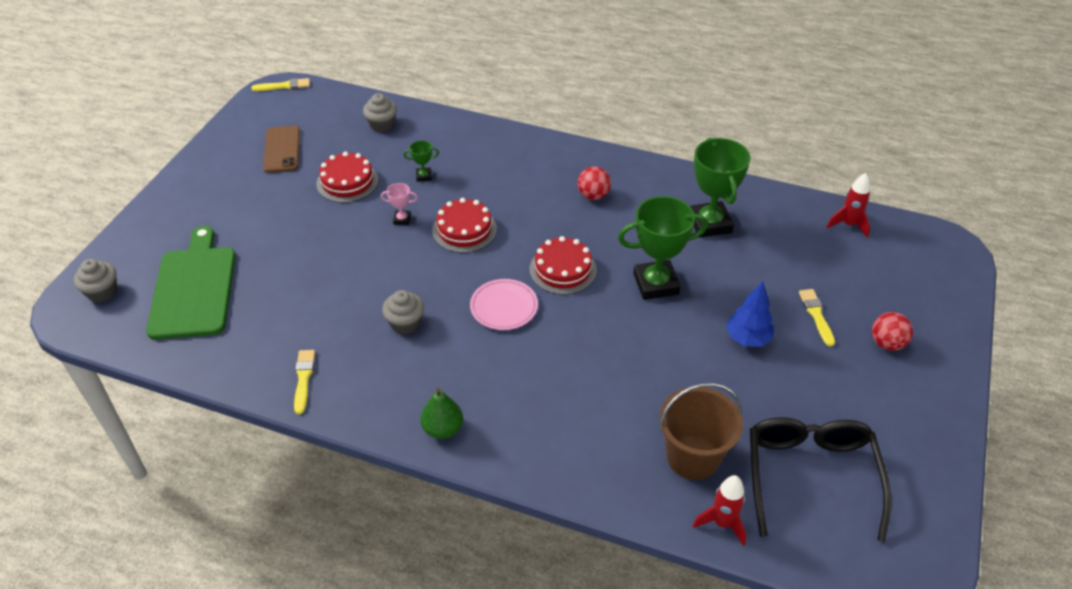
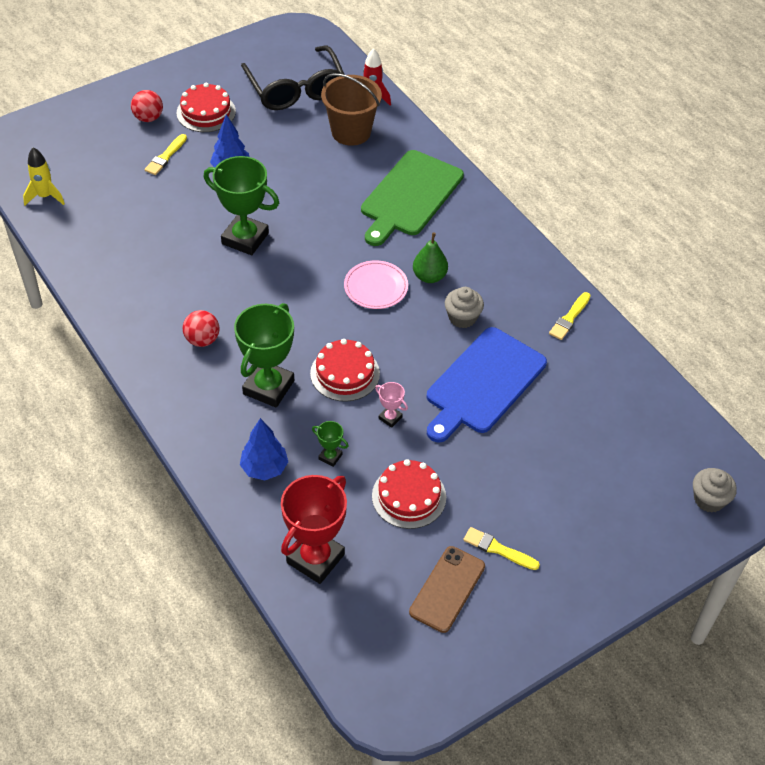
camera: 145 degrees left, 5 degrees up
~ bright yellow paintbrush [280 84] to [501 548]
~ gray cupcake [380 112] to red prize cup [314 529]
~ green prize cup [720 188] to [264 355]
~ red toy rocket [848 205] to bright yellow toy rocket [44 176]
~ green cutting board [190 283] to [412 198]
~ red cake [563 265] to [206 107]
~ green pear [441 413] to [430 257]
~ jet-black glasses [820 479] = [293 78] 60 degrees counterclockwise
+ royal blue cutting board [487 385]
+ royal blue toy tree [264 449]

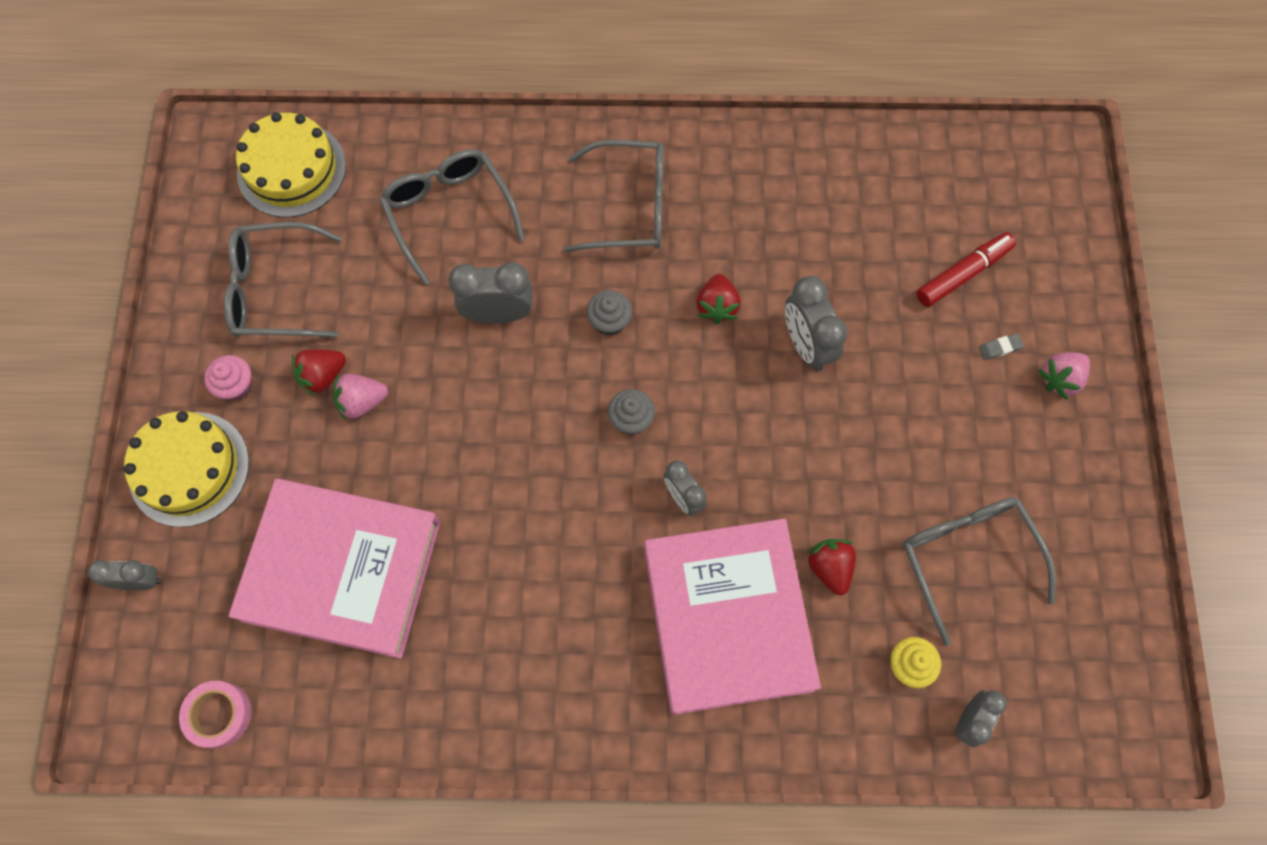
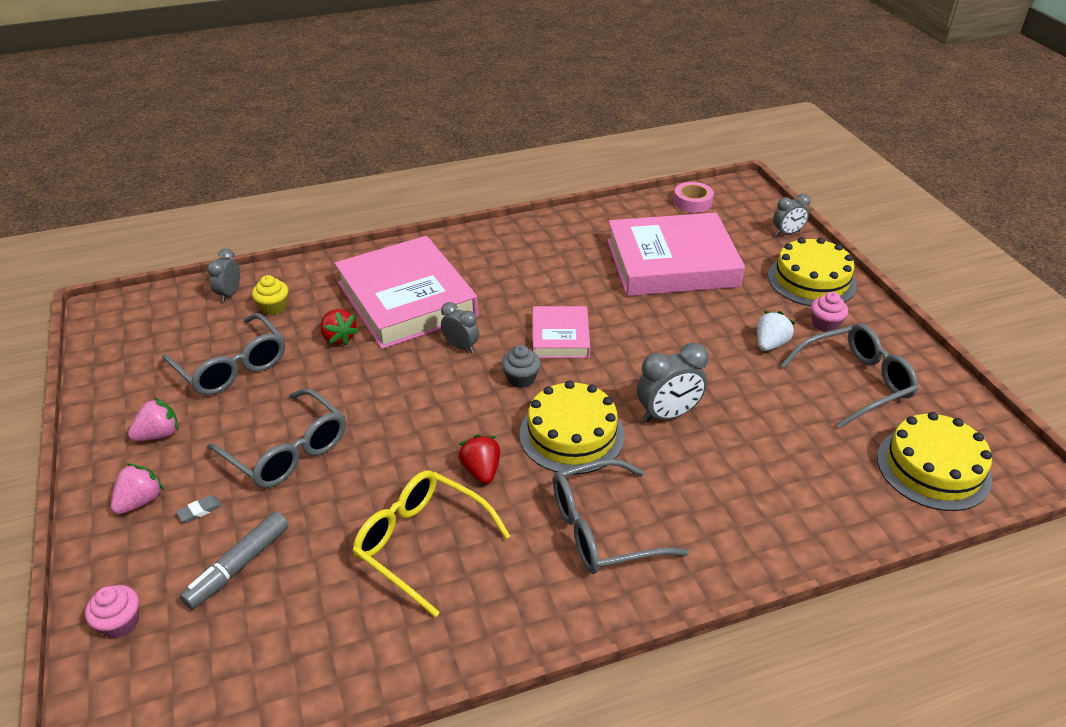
camera: 160 degrees right, 30 degrees down
~ gray glasses [452 217] to [276 438]
~ red felt pen [966 269] to gray felt pen [234 560]
- gray alarm clock [816 323]
~ gray cupcake [609 313] to bright yellow cake [572 427]
~ red berry [319 372] to white berry [776 331]
~ rosy berry [360 397] to [153 419]
+ rosy hardcover [561 332]
+ bright yellow glasses [431 543]
+ rosy cupcake [112 611]

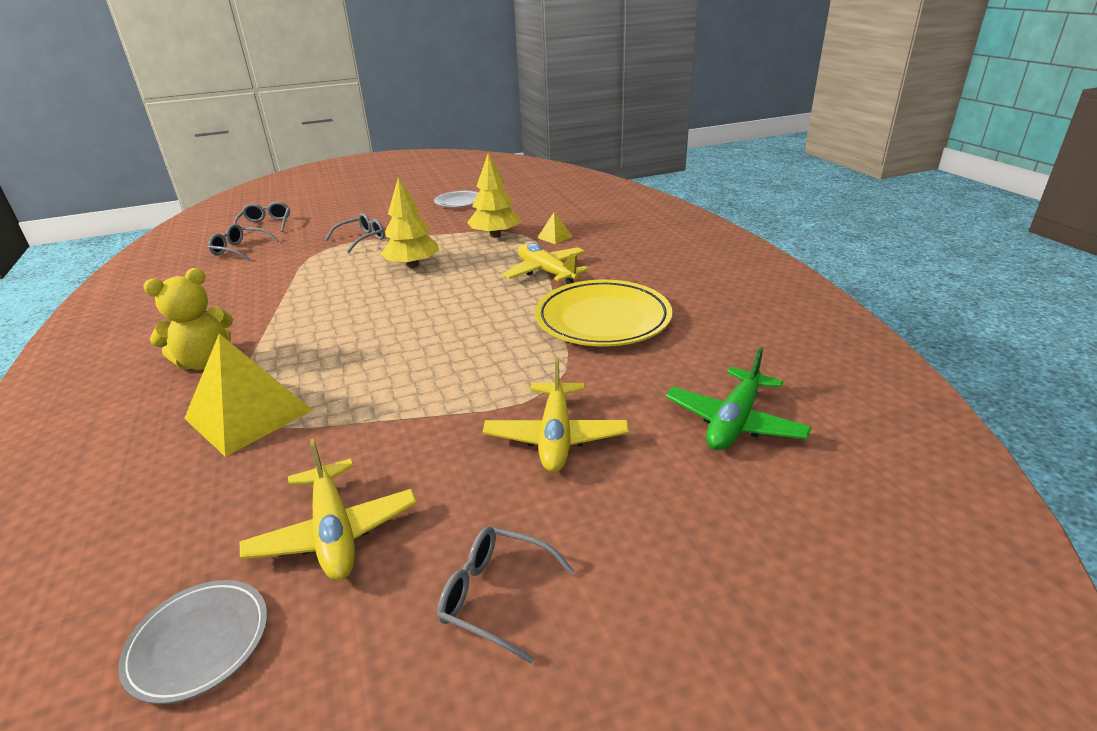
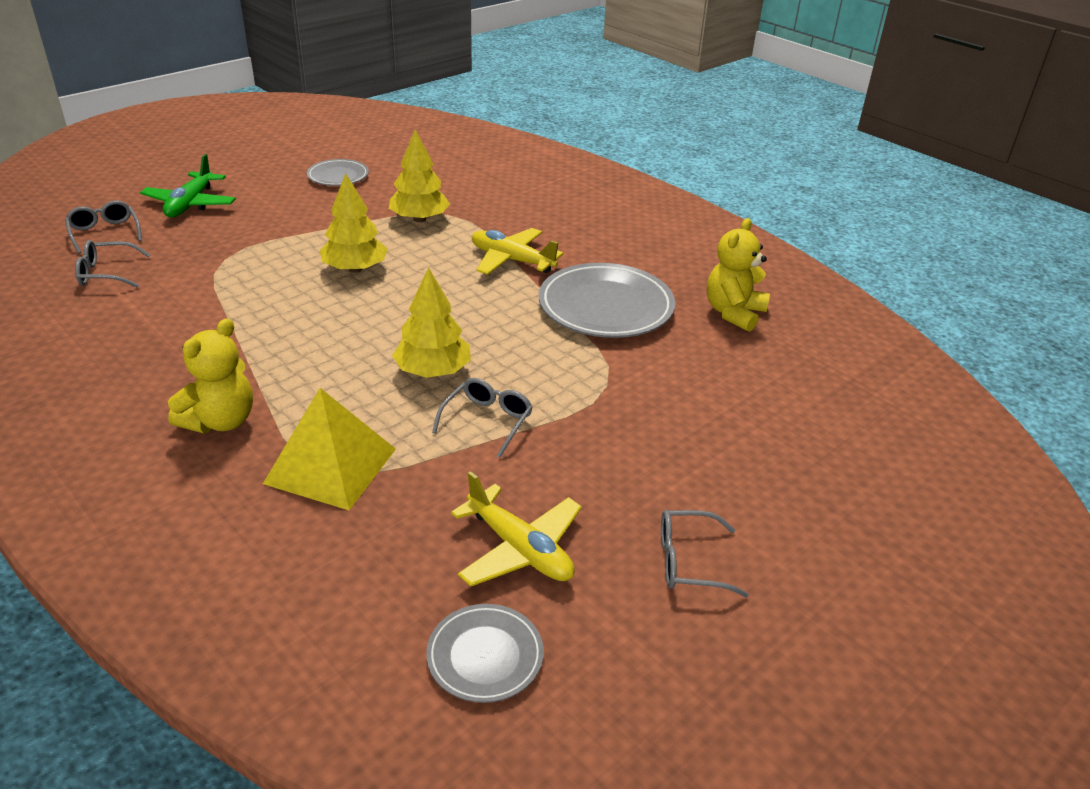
camera: 25 degrees left, 5 degrees up
- bright yellow pyramid shape [555 228]
~ gray glasses [355 233] to [482 418]
~ bright yellow dinner plate [604 313] to gray dinner plate [607 300]
~ green plane [738 399] to [188 185]
- bright yellow plane [556 414]
+ bright yellow teddy [738 275]
+ bright yellow toy tree [431 322]

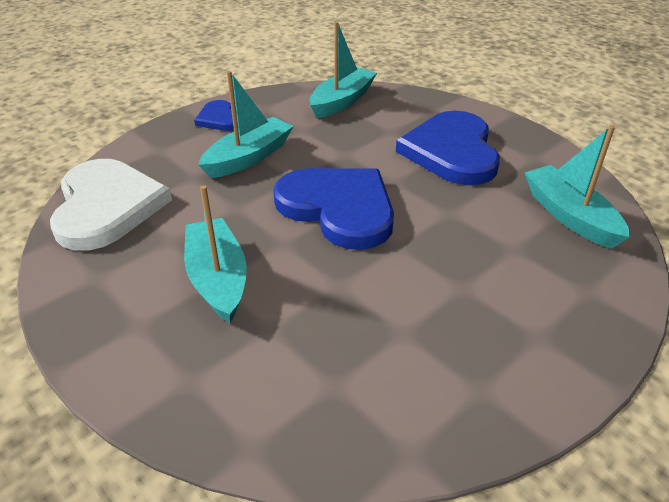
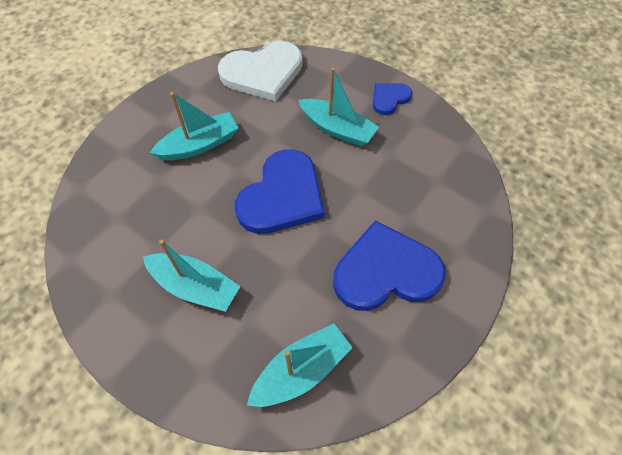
camera: 80 degrees right, 20 degrees up
~ teal sailboat [343 70] to [192 276]

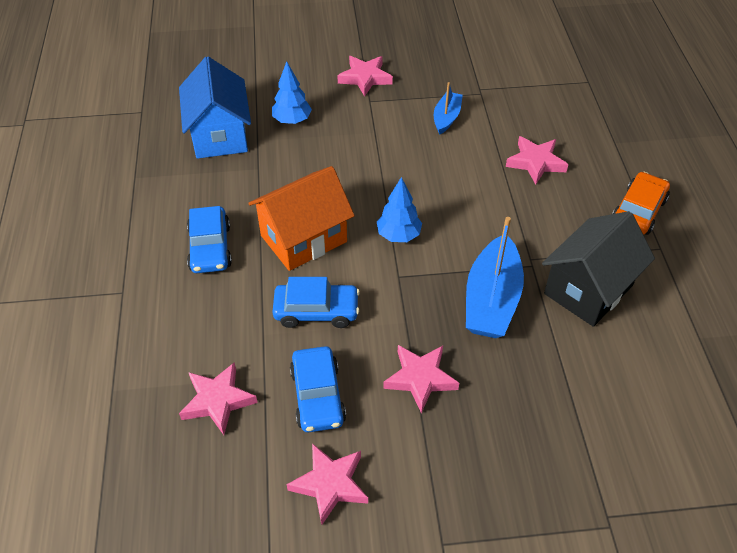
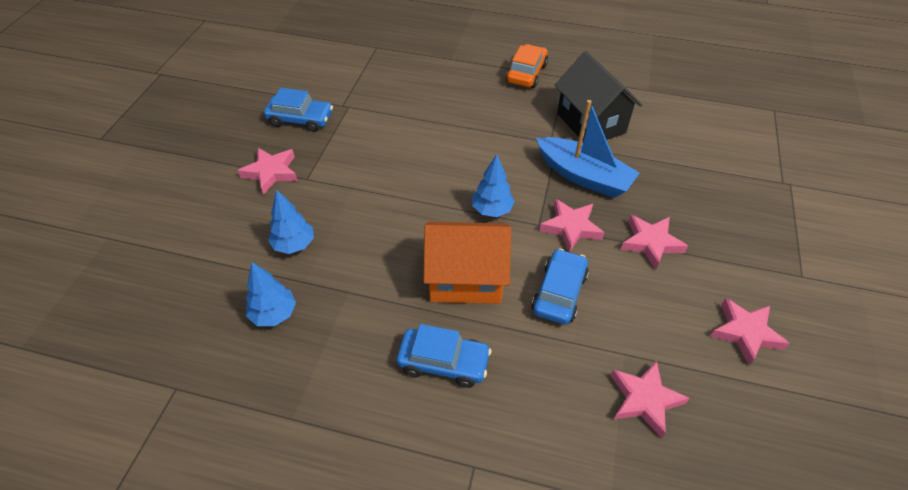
camera: 70 degrees left, 0 degrees up
~ royal blue toy house [215 108] to royal blue toy tree [271 294]
- royal blue sailboat [448 108]
~ rosy star [537 160] to [571 225]
~ bright orange toy house [301 218] = [467 263] 75 degrees counterclockwise
~ bright orange car [641 203] = [527 66] 60 degrees clockwise
~ royal blue car [318 389] to [298 110]

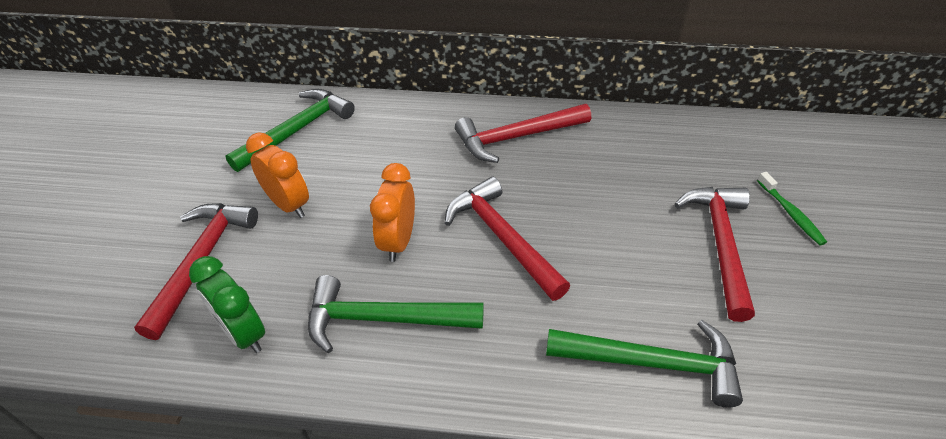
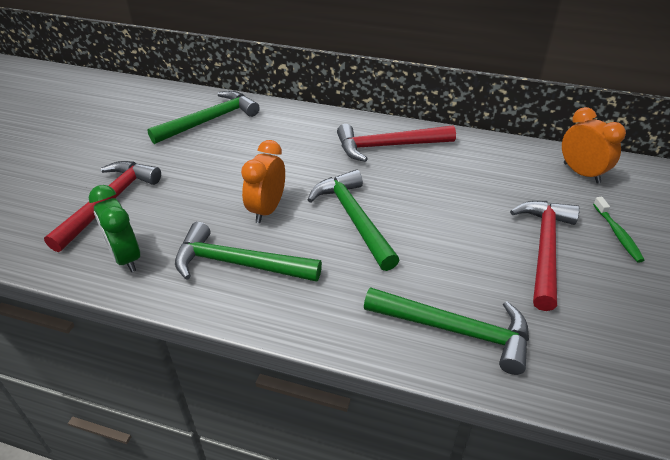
camera: 10 degrees right, 5 degrees down
~ bright orange alarm clock [277 175] to [594 145]
~ red carpenter's hammer [507 239] to green carpenter's hammer [353 220]

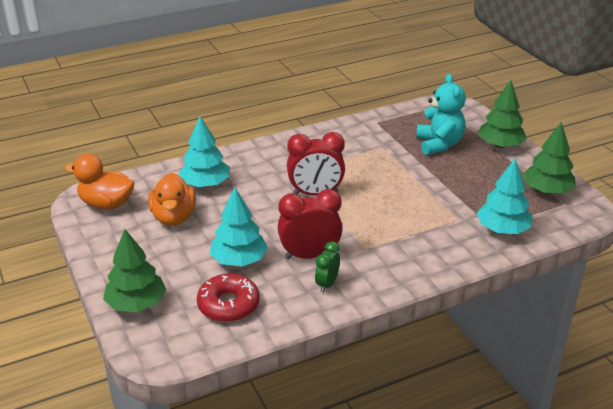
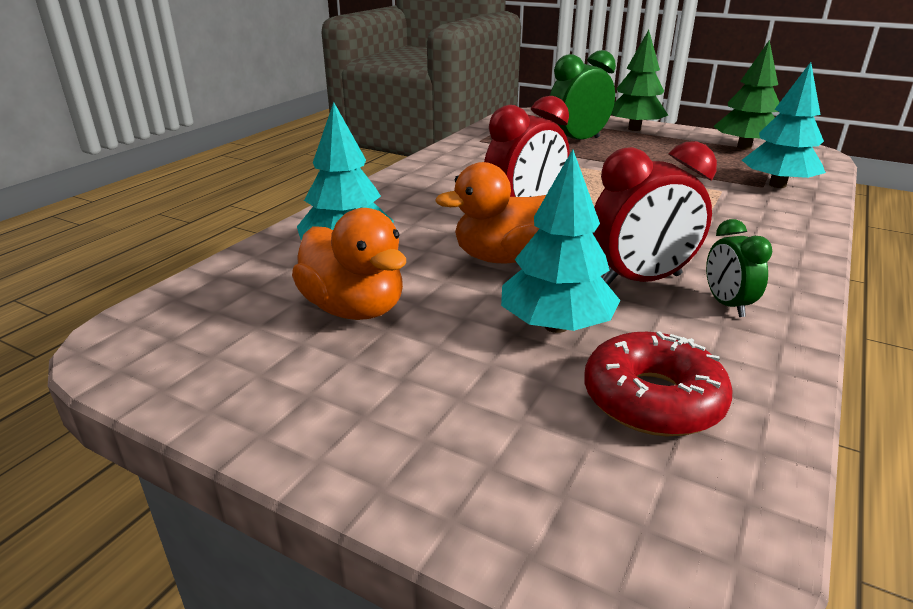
camera: 35 degrees left, 5 degrees down
~ teal teddy [441 114] to green alarm clock [583 95]
~ bright orange toy duck [99 182] to [491 212]
~ red alarm clock [310 224] = [655 213] 150 degrees counterclockwise
- green toy tree [134 270]

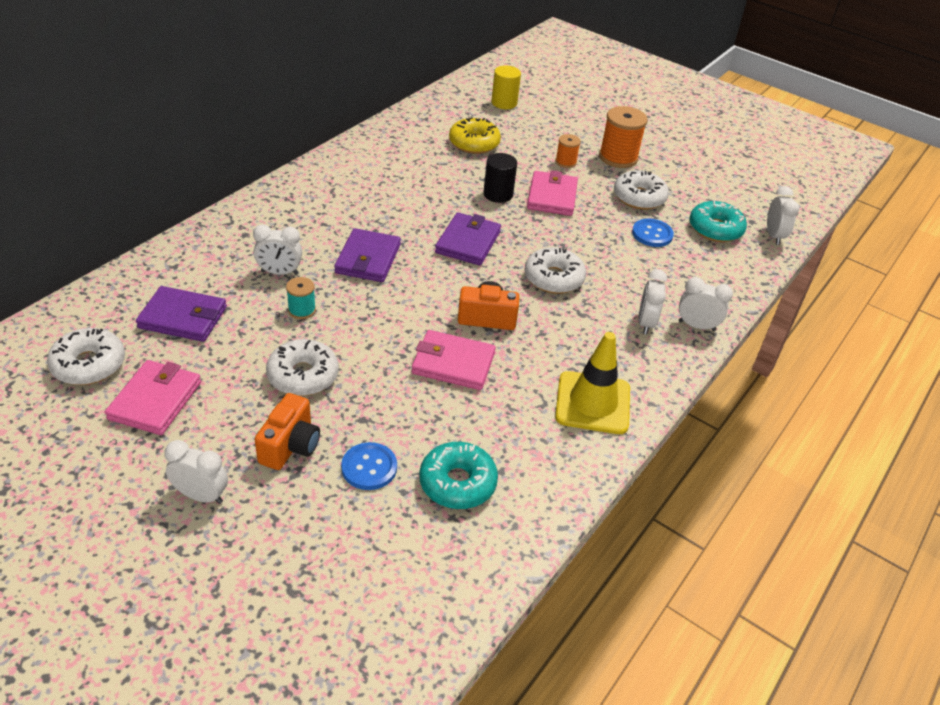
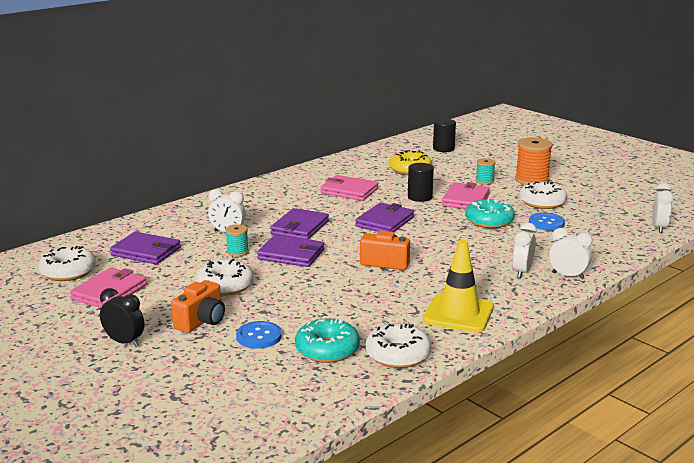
camera: 15 degrees right, 20 degrees down
~ bright yellow cylinder shape [506 87] to jet-black cylinder shape [444 135]
~ bright orange bobbin [568 151] to teal bobbin [485 171]
~ teal glazed donut [718 221] to [490 213]
~ white glazed donut [555 270] to [398 345]
~ rosy card wallet [453 360] to [349 188]
~ white alarm clock [196 472] to jet-black alarm clock [122 317]
+ royal purple card wallet [290 251]

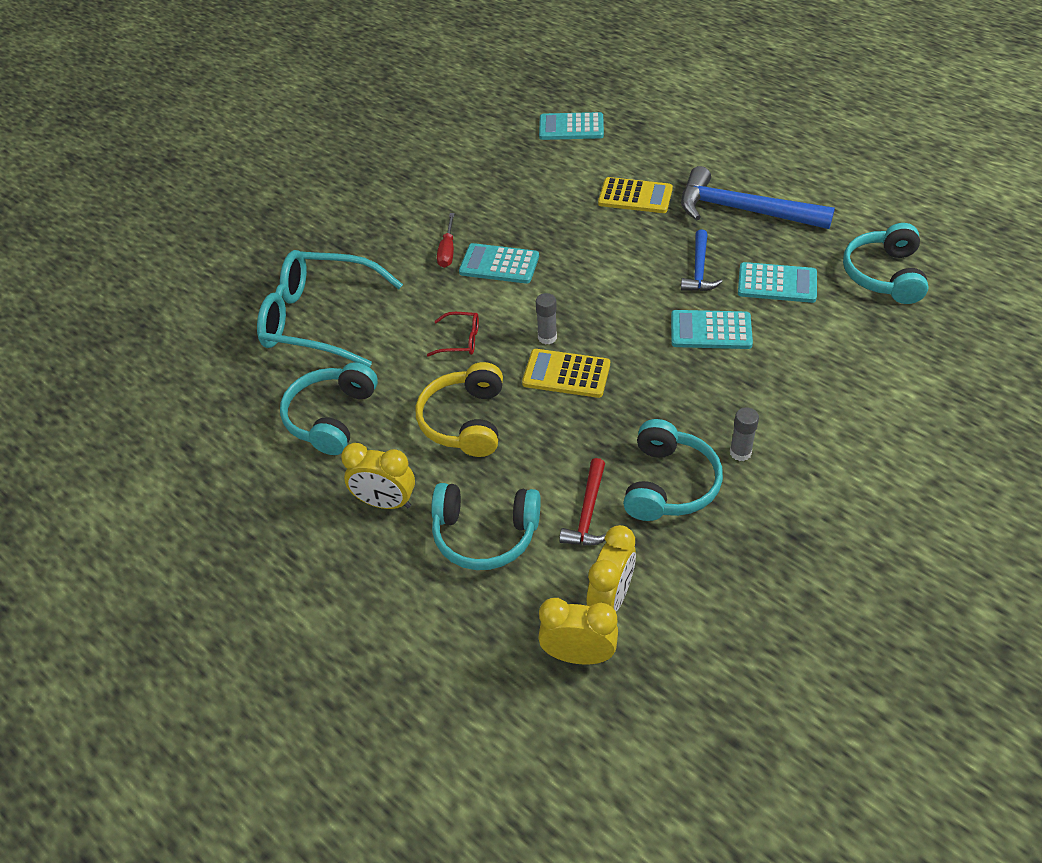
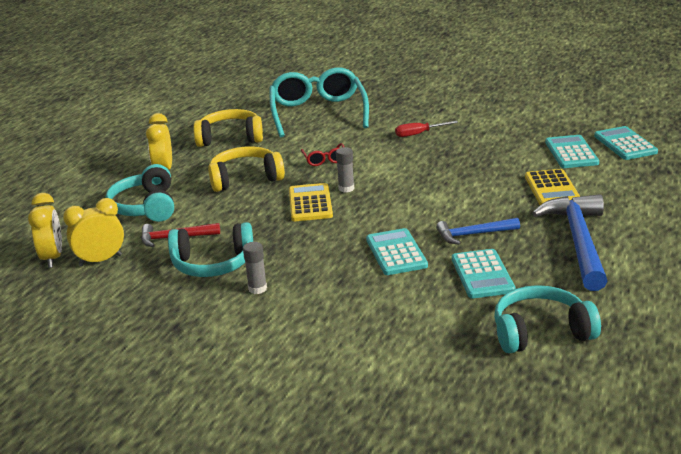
camera: 70 degrees right, 20 degrees down
~ teal calculator [499 263] to [572 151]
~ teal headset [329 408] to bright yellow headset [228 128]
~ bright yellow alarm clock [611 568] = [93 232] 150 degrees clockwise

